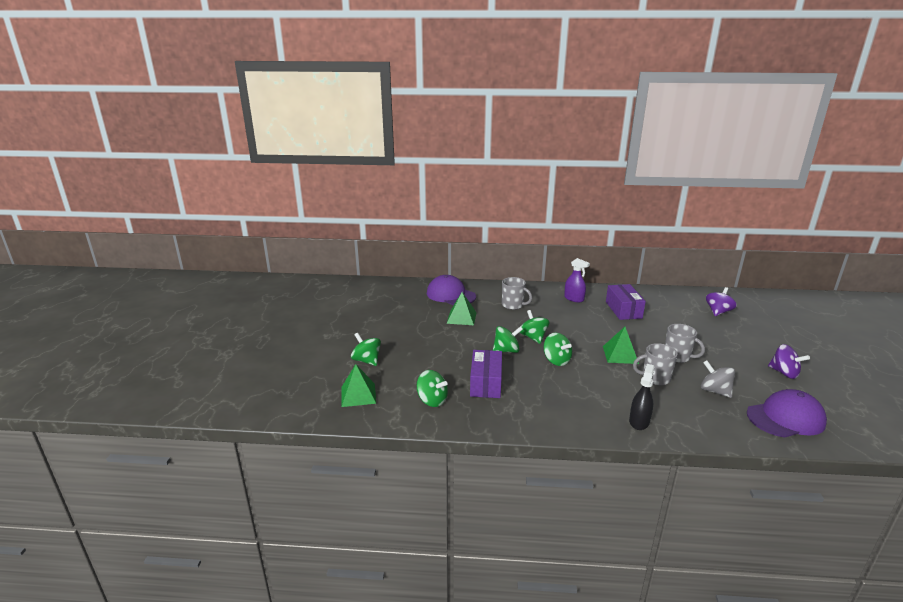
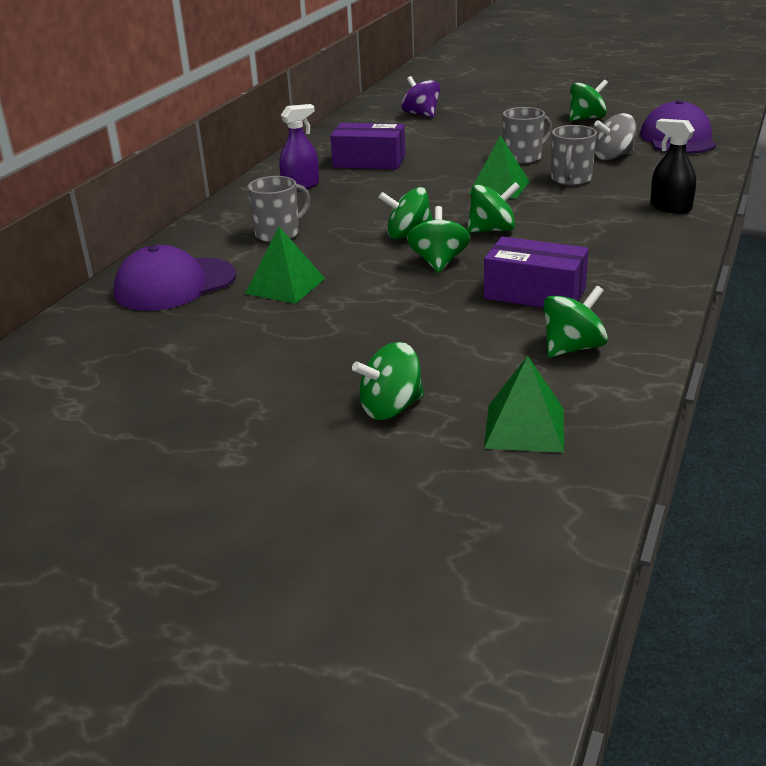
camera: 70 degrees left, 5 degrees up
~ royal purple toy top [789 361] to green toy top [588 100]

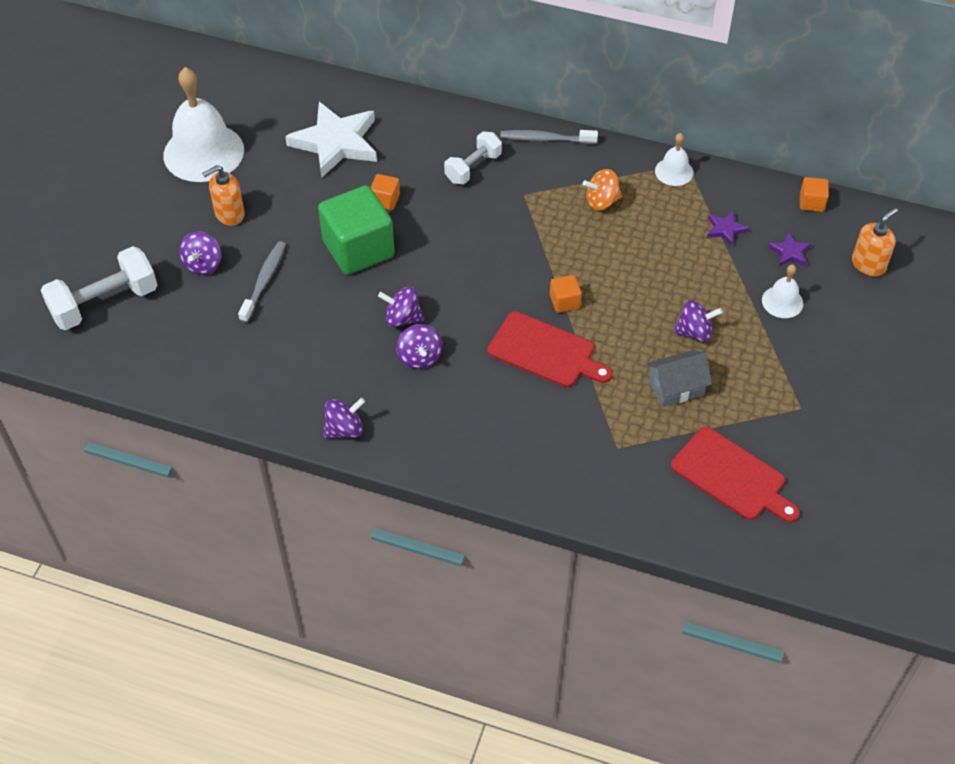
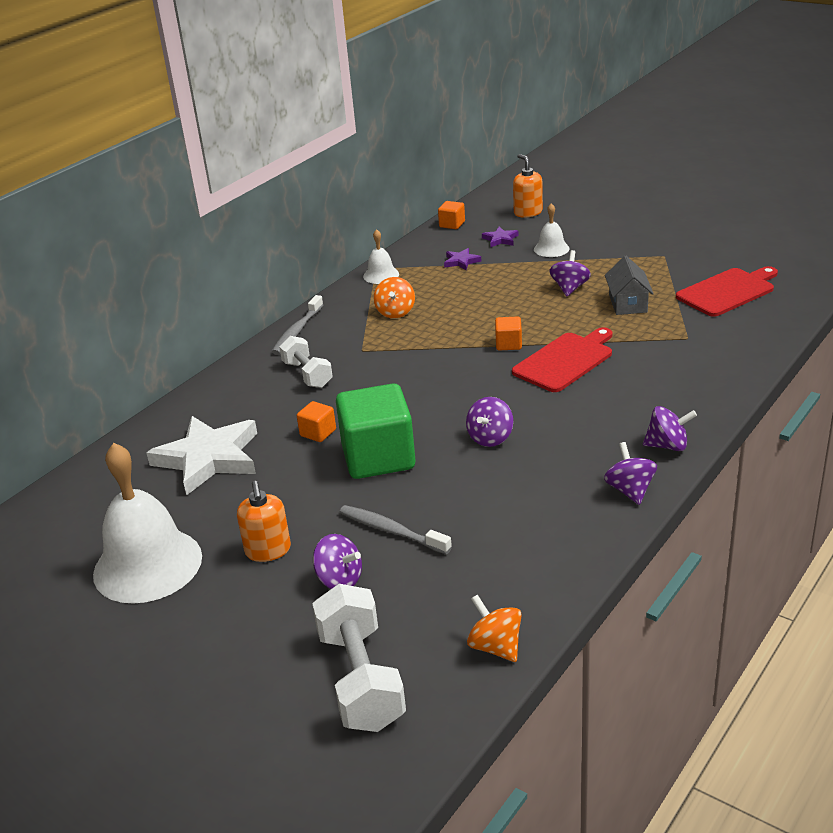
camera: 70 degrees left, 20 degrees down
~ royal purple toy top [419 346] to [670 428]
+ bright orange toy top [494 628]

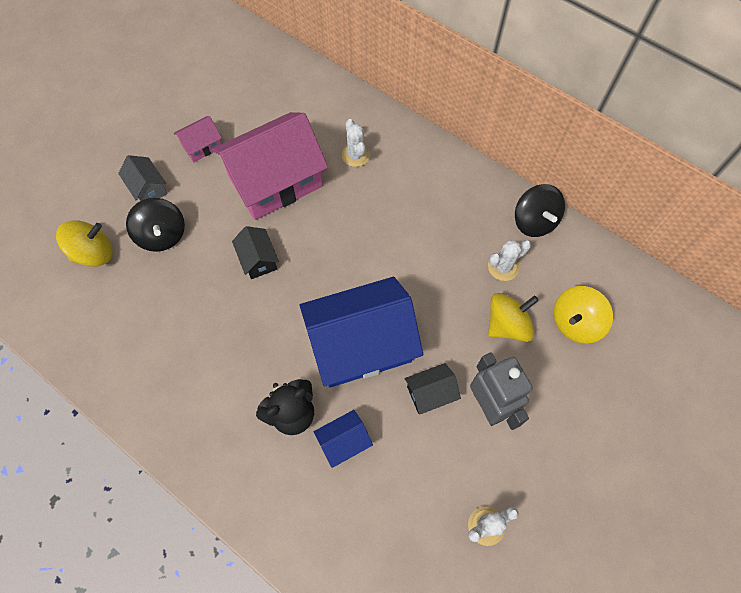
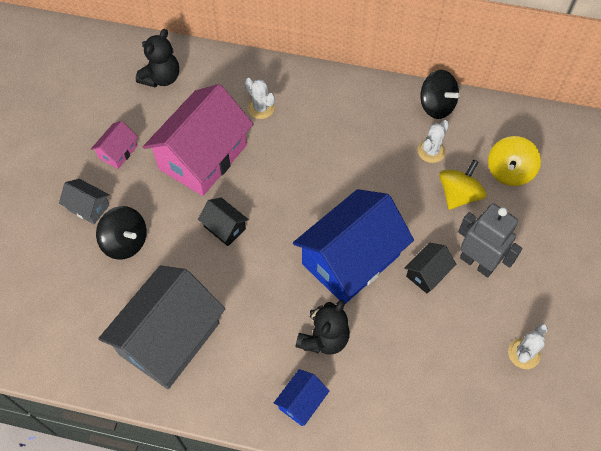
camera: 25 degrees left, 5 degrees down
- bright yellow toy top [84 243]
~ royal blue toy house [343 439] to [301 397]
+ jet-black teddy [157 58]
+ gray toy house [161 327]

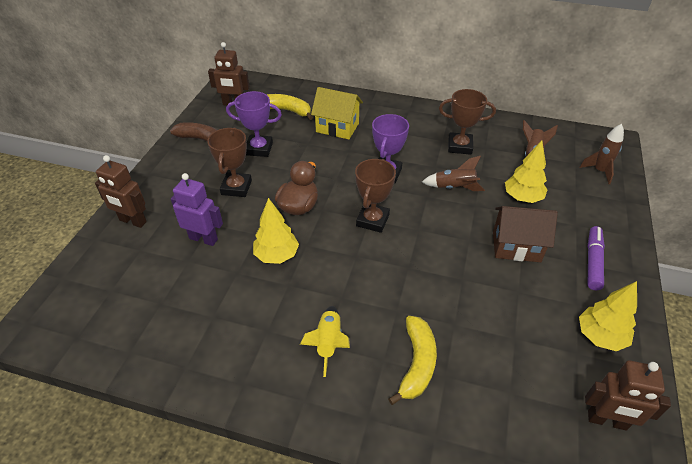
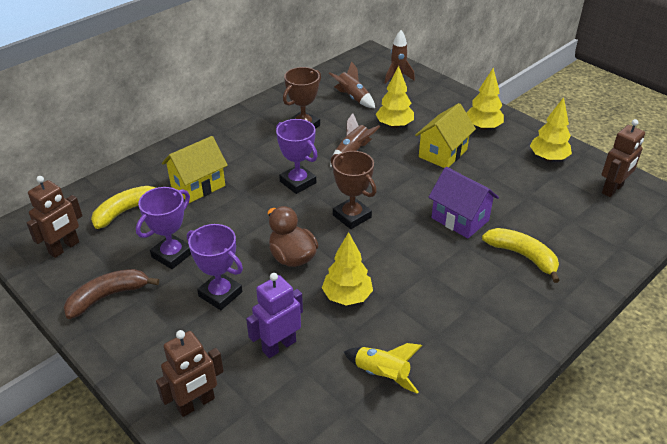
camera: 60 degrees left, 5 degrees down
~ dark brown prize cup [229 162] to royal purple prize cup [215 267]
~ dark brown toy house [525 234] to bright yellow toy house [445 135]
~ royal purple felt pen [596 258] to bright yellow toy tree [485 99]
~ bright yellow toy rocket [325 341] to [383 368]
+ royal purple toy house [464 202]

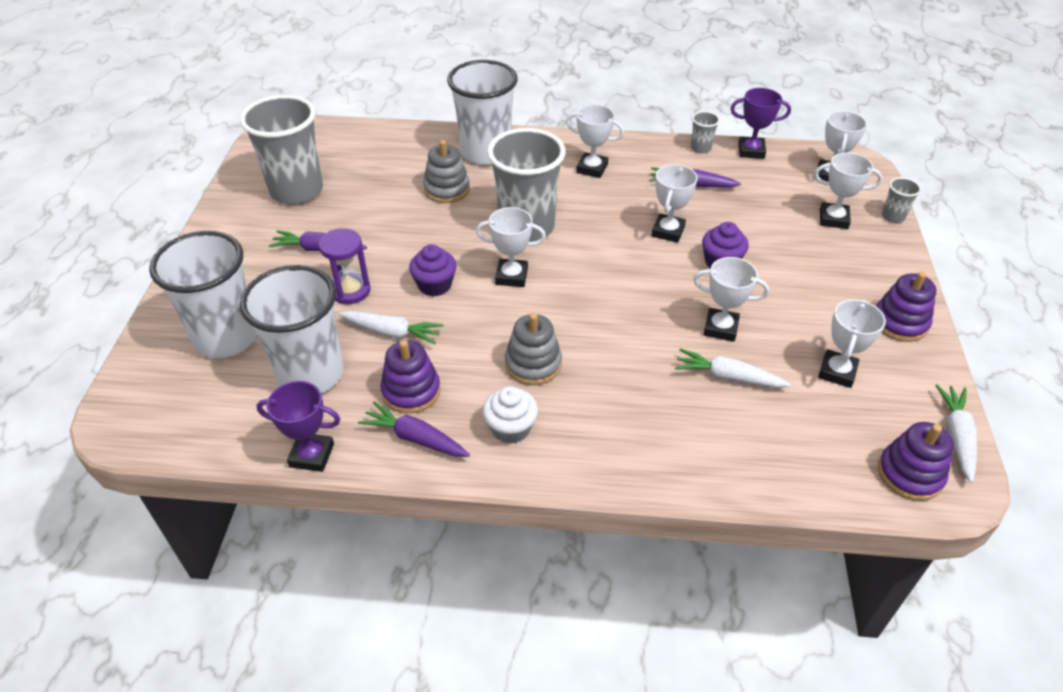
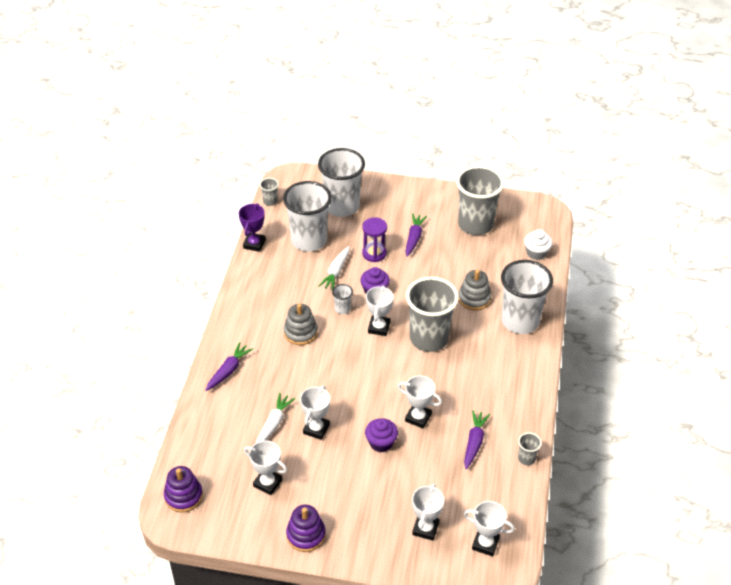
camera: 95 degrees right, 0 degrees up
- royal purple prize cup [761 123]
- white prize cup [595 141]
~ gray cup [901 200] to [269 192]
- royal purple stacking rings [410 377]
- white root vegetable [956 433]
~ white cupcake [510 415] to [538 244]
~ royal purple root vegetable [414 429] to [229 366]
+ white cup [342 299]

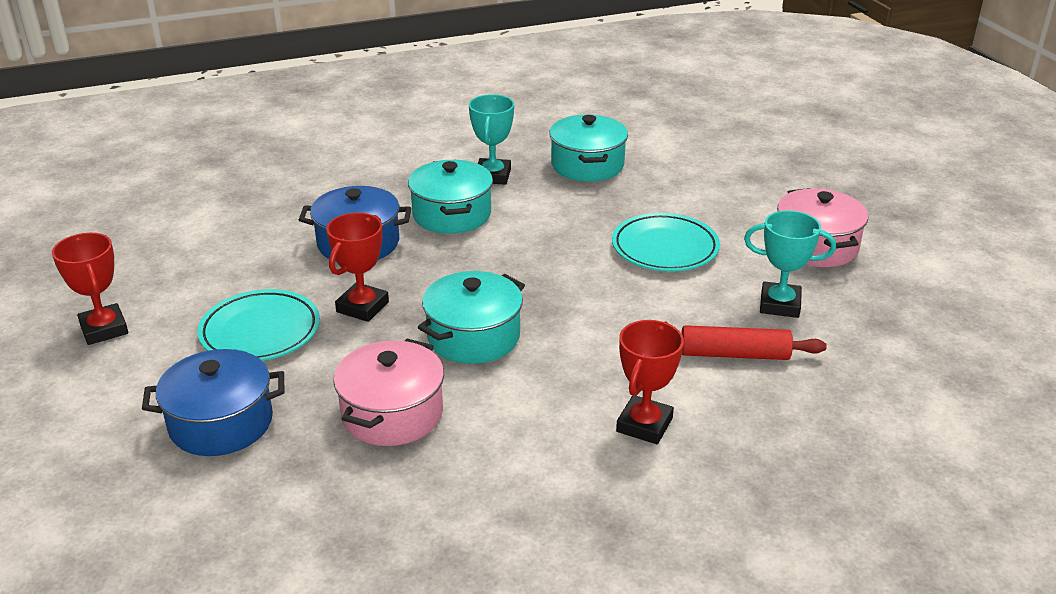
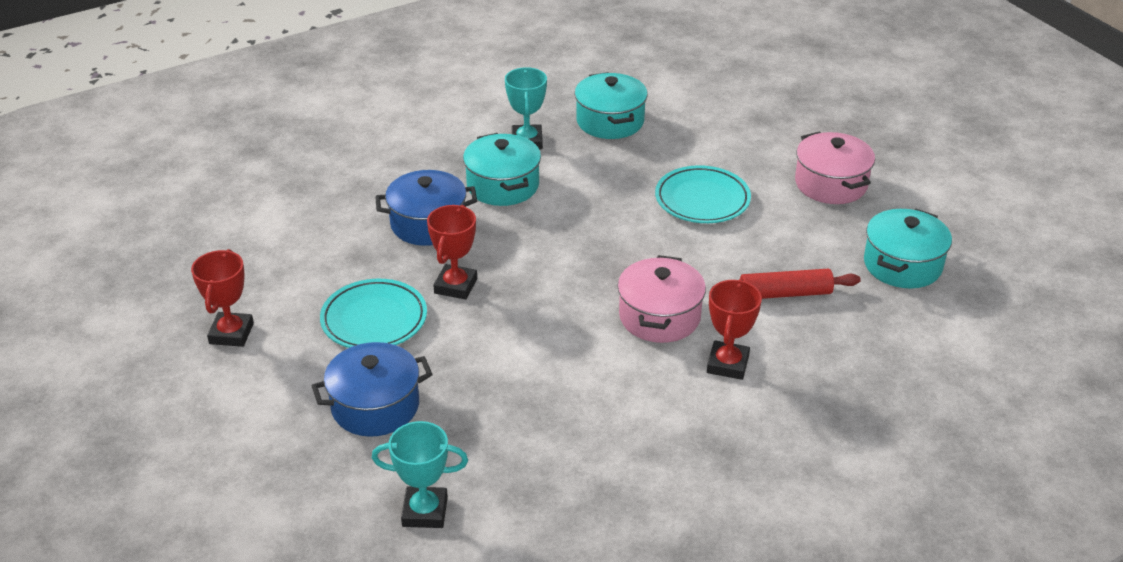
camera: 10 degrees left, 5 degrees up
~ teal prize cup [790 264] to [420 474]
~ red prize cup [90 289] = [222 298] 45 degrees clockwise
~ teal pot [471 317] to [908 249]
~ rosy pot [388 392] to [662 299]

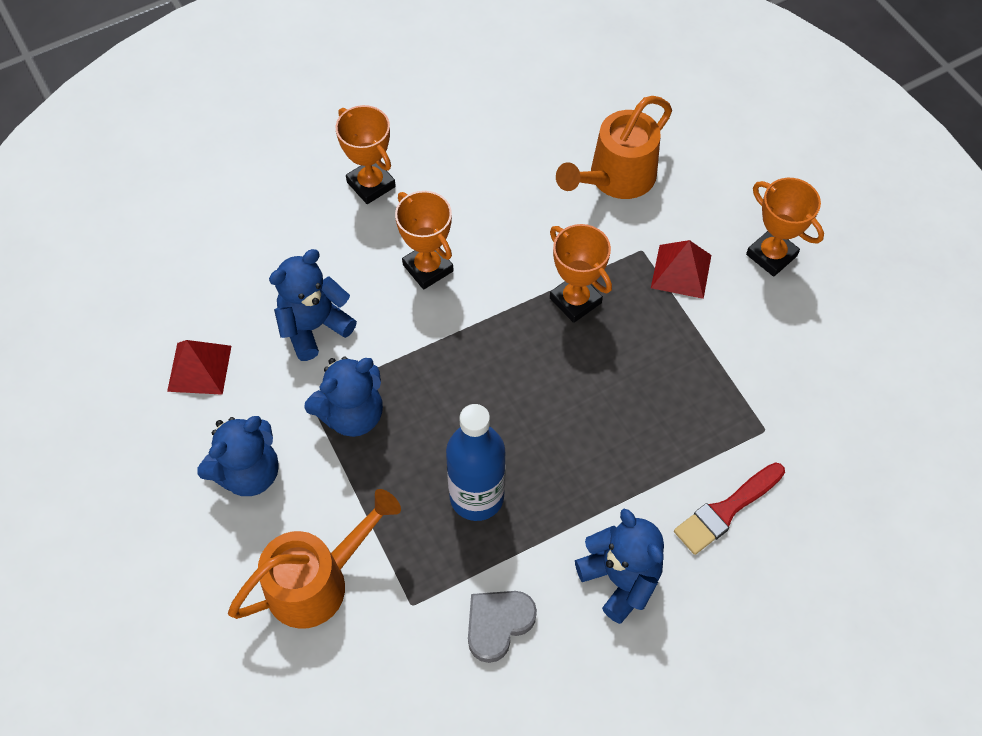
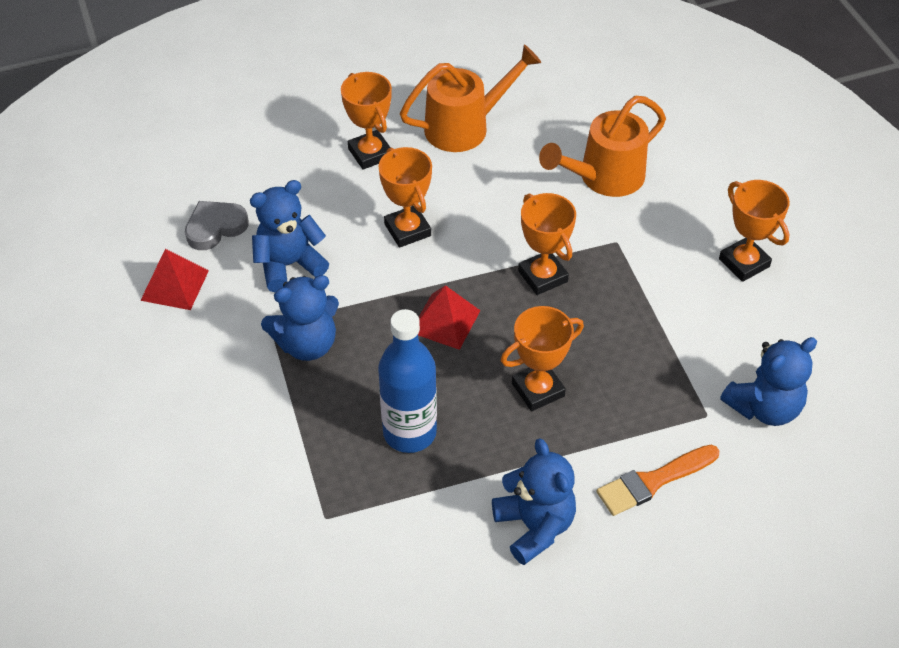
camera: 10 degrees right, 10 degrees down
~ red pyramid shape [681 269] to [449 317]
~ royal blue teddy [238 456] to [768 381]
~ red paintbrush [729 508] to bright orange paintbrush [658 480]
~ bright orange watering can [314 559] to [470 98]
~ gray heart shape [502 627] to [217 225]
+ bright orange prize cup [542 358]

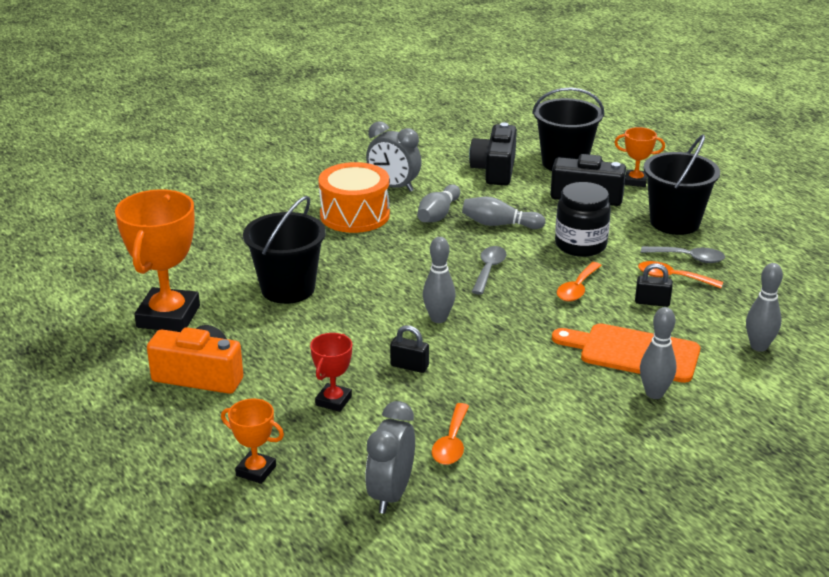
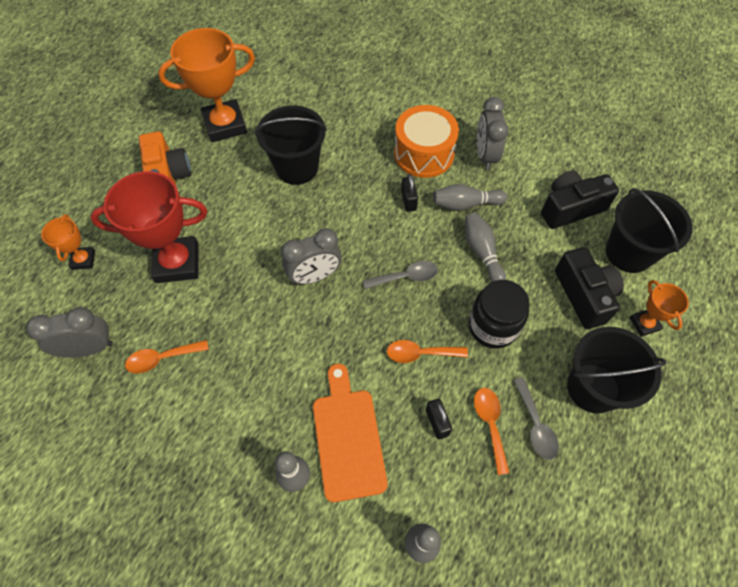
camera: 60 degrees right, 30 degrees up
~ gray bowling pin [439 280] to gray alarm clock [311 256]
~ jet-black small lock [409 349] to [409 193]
~ red prize cup [331 372] = [148 227] x1.99

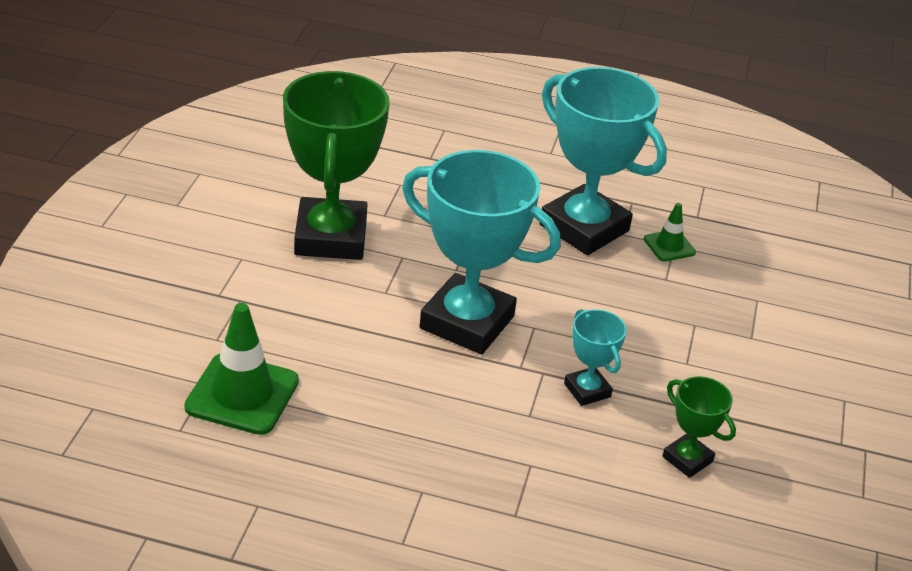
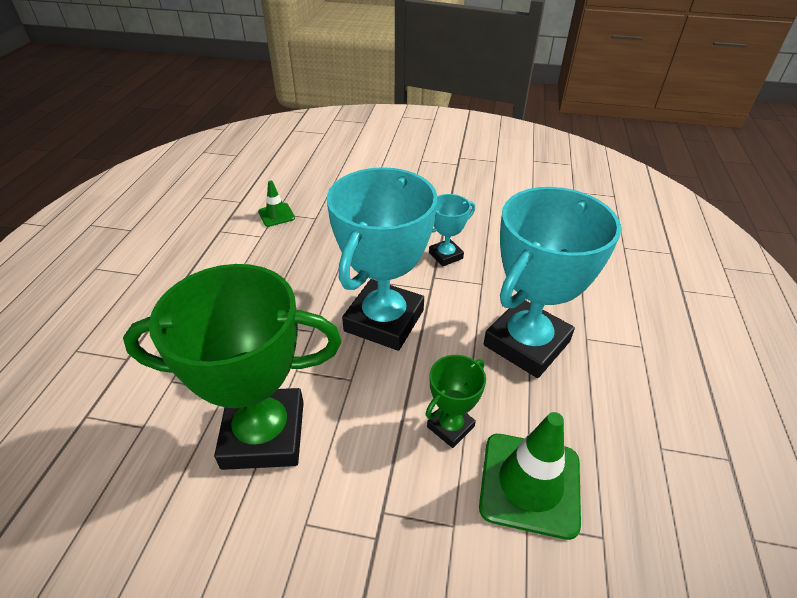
camera: 90 degrees left, 5 degrees up
~ teal prize cup [603 161] to [552 282]
~ green prize cup [699 427] to [455 401]

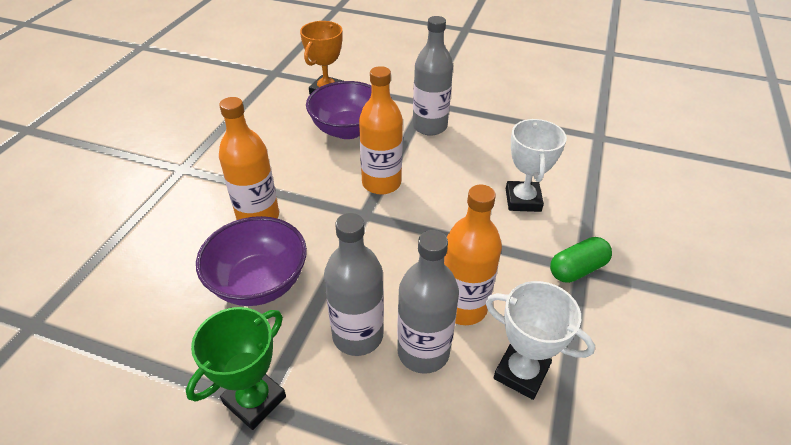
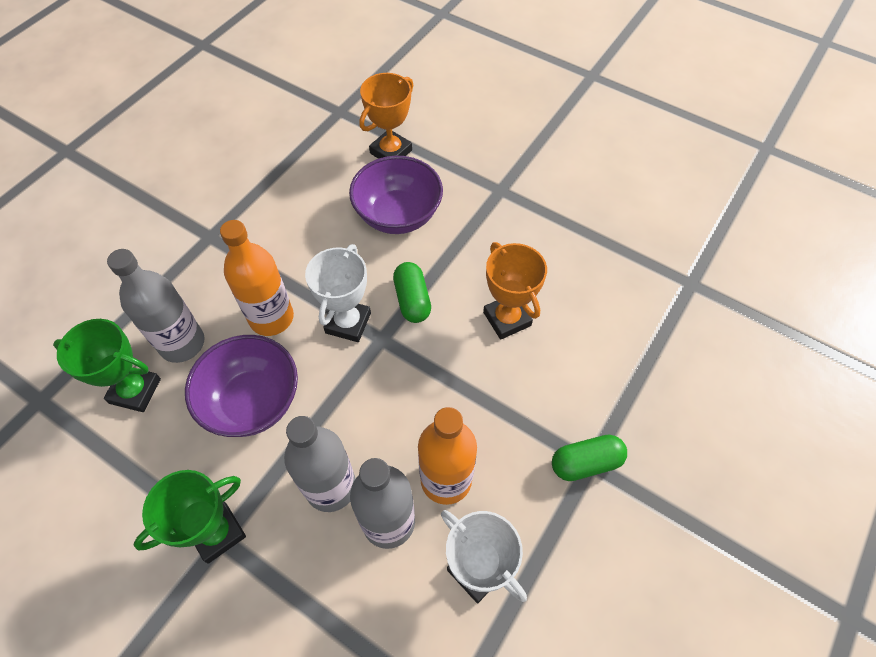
camera: 15 degrees right, 15 degrees up
~ gray flask [433 76] to [156 306]
~ bright orange flask [381 130] to green pill [412 292]
~ white prize cup [536 165] to [338 293]
+ bright orange prize cup [515 291]
+ green prize cup [107 365]

